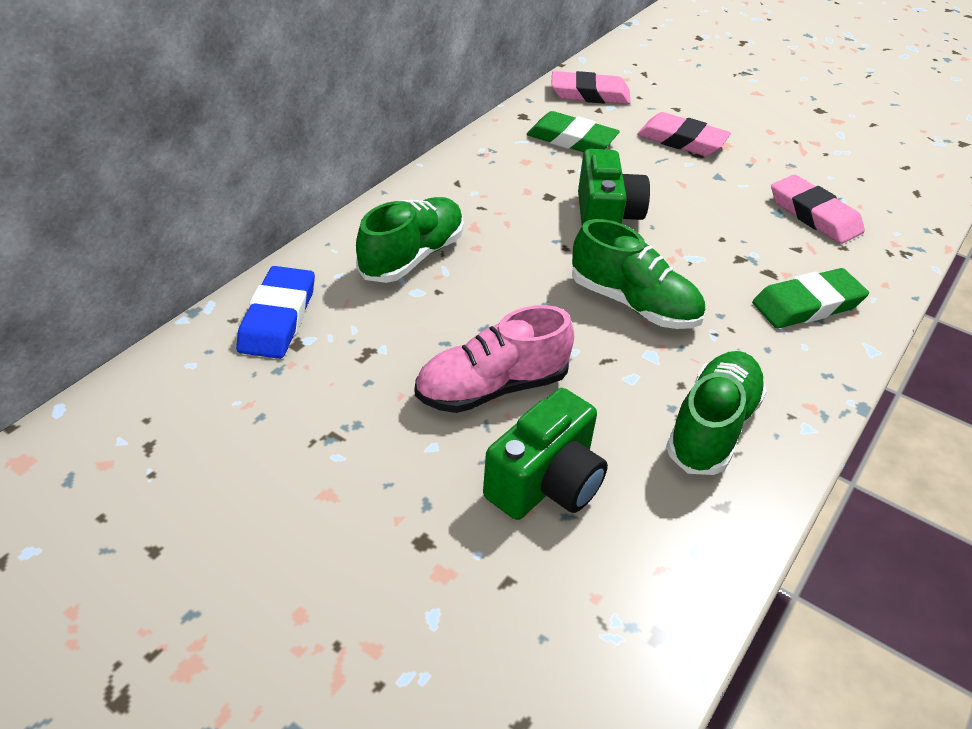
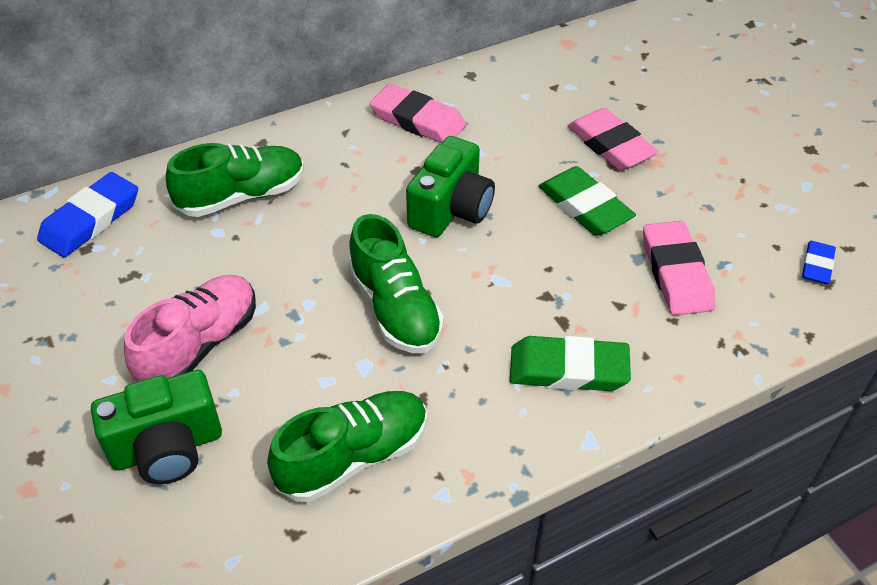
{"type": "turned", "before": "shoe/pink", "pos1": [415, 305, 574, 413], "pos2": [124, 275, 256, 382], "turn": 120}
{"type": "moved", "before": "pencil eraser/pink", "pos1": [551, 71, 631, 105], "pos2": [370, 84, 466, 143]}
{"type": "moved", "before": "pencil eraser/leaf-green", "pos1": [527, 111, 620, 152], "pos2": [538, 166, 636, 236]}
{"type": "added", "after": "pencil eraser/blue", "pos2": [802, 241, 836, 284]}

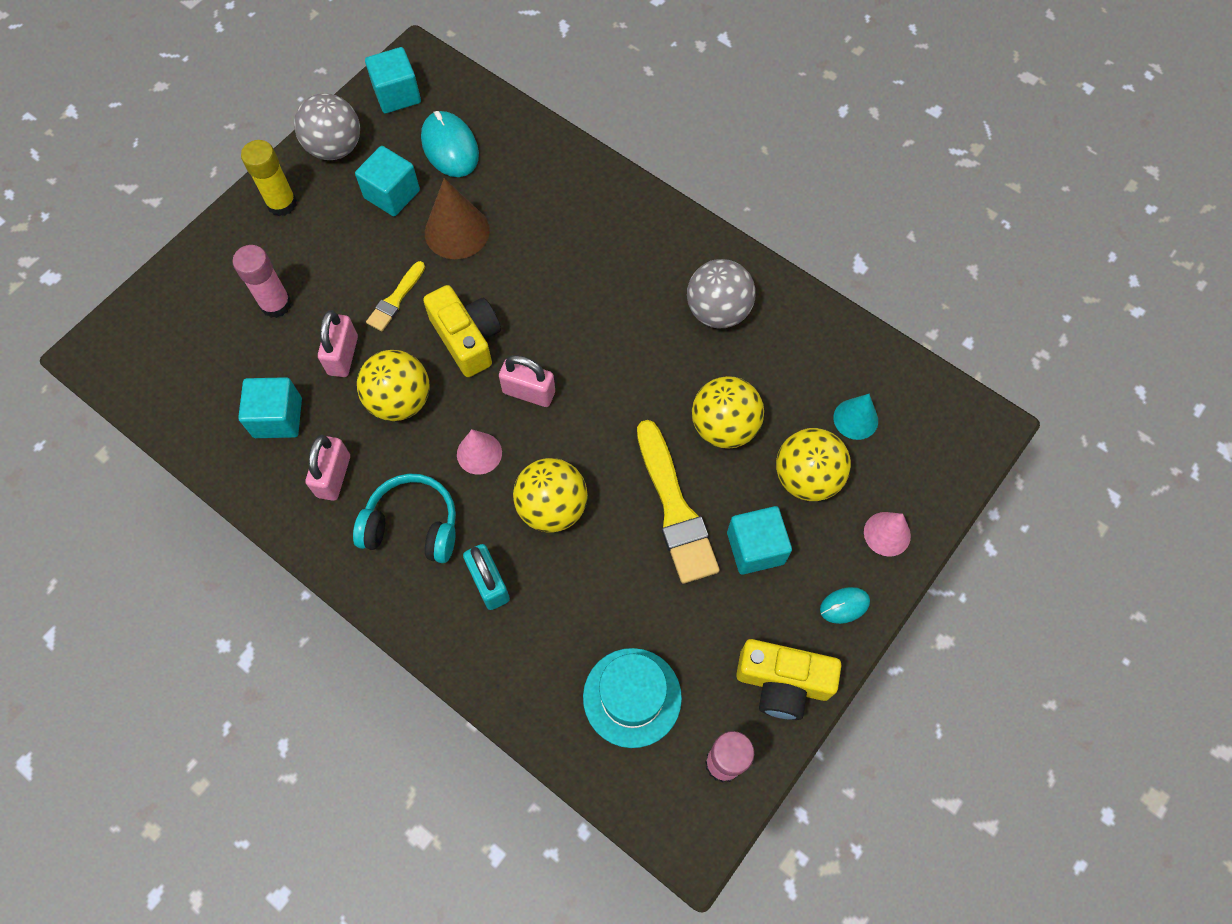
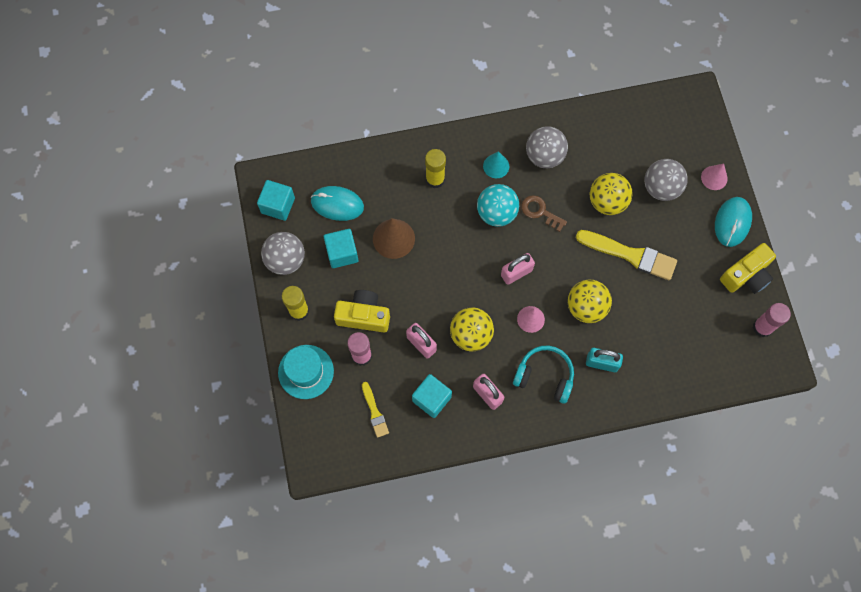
{"type": "moved", "before": "tall hat/teal", "pos1": [583, 648, 682, 748], "pos2": [278, 345, 334, 399]}
{"type": "moved", "before": "photo camera/bright yellow", "pos1": [423, 285, 501, 377], "pos2": [334, 290, 390, 332]}
{"type": "moved", "before": "paintbrush/bright yellow", "pos1": [366, 261, 425, 331], "pos2": [362, 382, 389, 438]}
{"type": "added", "after": "stick of glue/bright yellow", "pos2": [425, 149, 446, 188]}
{"type": "added", "after": "ball/teal", "pos2": [477, 184, 519, 227]}
{"type": "moved", "before": "cone shape/teal", "pos1": [833, 394, 878, 440], "pos2": [483, 151, 509, 178]}
{"type": "turned", "before": "over-ear headphones/teal", "pos1": [353, 474, 456, 563], "pos2": [513, 346, 574, 404], "turn": 60}
{"type": "added", "after": "key/russet", "pos2": [521, 195, 567, 232]}
{"type": "recoloured", "before": "ball/bright yellow", "after": "ball/gray", "pos1": [776, 428, 851, 501], "pos2": [645, 159, 688, 201]}
{"type": "resized", "before": "PC mouse/teal", "pos1": [820, 587, 870, 624], "pos2": [715, 197, 752, 247], "scale": 1.85}
{"type": "removed", "before": "solid cube/teal", "pos1": [727, 506, 792, 575]}

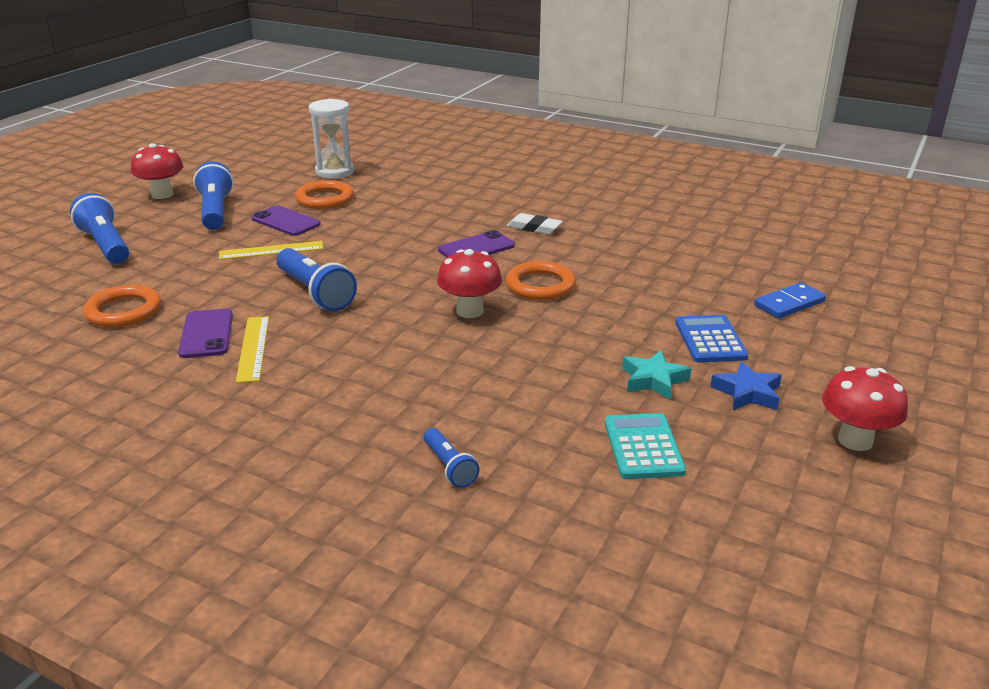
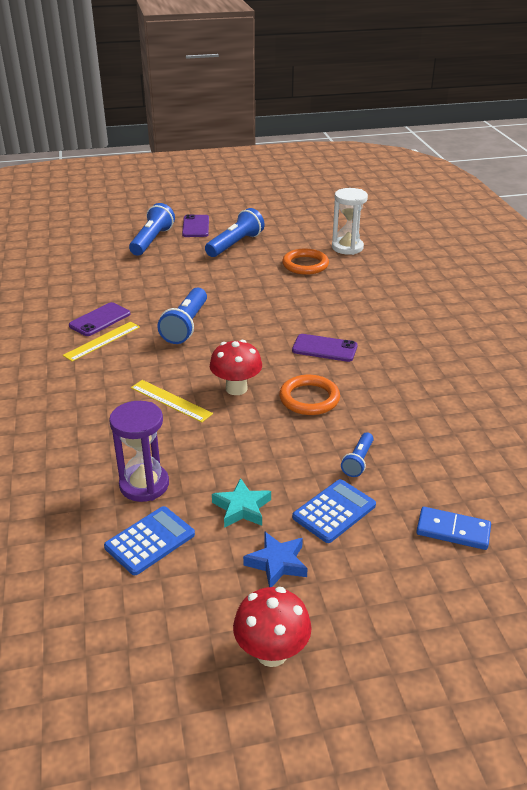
{"type": "recoloured", "before": "calculator/teal", "after": "calculator/blue", "pos1": [605, 413, 686, 479], "pos2": [104, 506, 195, 575]}
{"type": "added", "after": "sand timer/royal purple", "pos2": [109, 401, 169, 502]}
{"type": "moved", "before": "measuring stick/bright yellow", "pos1": [219, 241, 324, 260], "pos2": [131, 380, 213, 422]}
{"type": "moved", "before": "mobile phone/royal purple", "pos1": [251, 205, 321, 236], "pos2": [182, 214, 209, 237]}
{"type": "moved", "before": "flashlight/blue", "pos1": [424, 428, 479, 488], "pos2": [341, 432, 374, 477]}
{"type": "removed", "before": "ring/orange-coloured", "pos1": [83, 285, 161, 328]}
{"type": "removed", "before": "mushroom/scarlet", "pos1": [131, 143, 184, 199]}
{"type": "removed", "before": "pencil eraser/pure white", "pos1": [507, 213, 563, 234]}

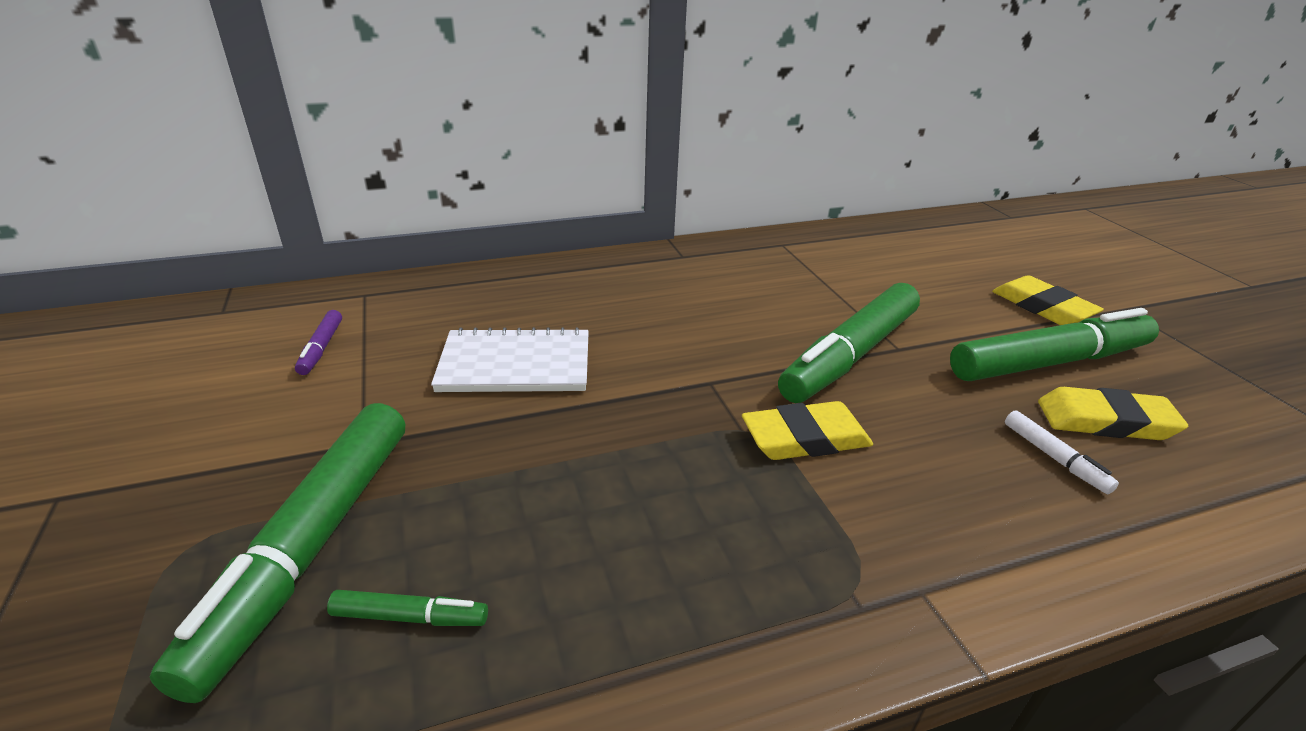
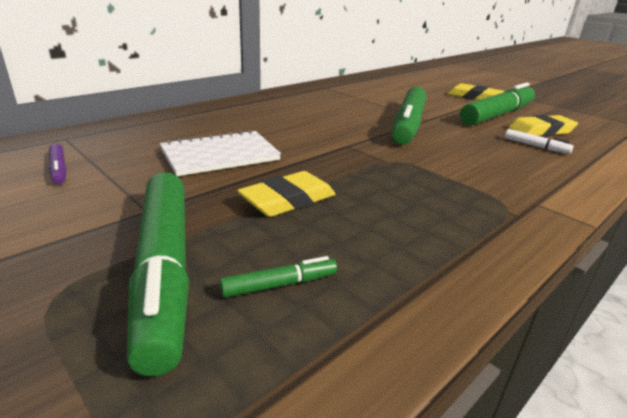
{"type": "moved", "before": "pencil eraser/bright yellow", "pos1": [742, 401, 873, 460], "pos2": [237, 171, 335, 217]}

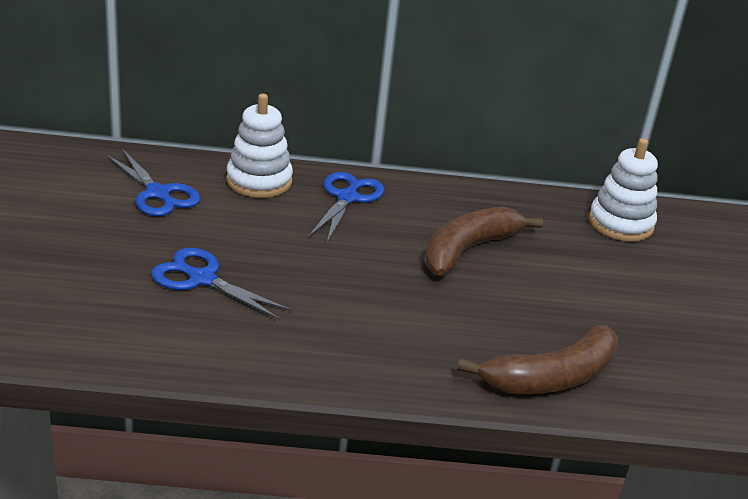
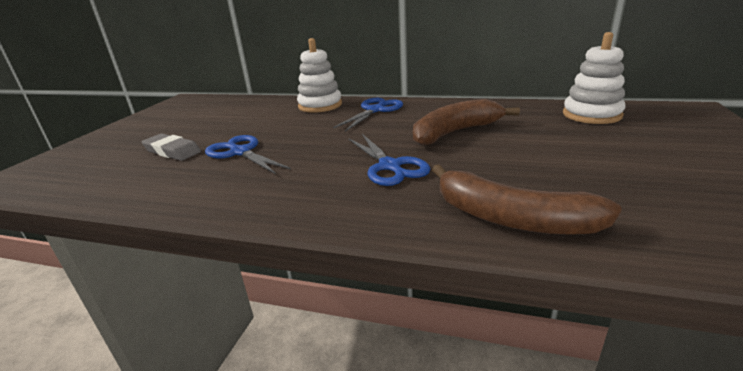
{"type": "added", "after": "pencil eraser/gray", "pos2": [141, 134, 201, 161]}
{"type": "moved", "before": "pair of scissors/blue", "pos1": [106, 150, 201, 216], "pos2": [349, 135, 431, 186]}
{"type": "turned", "before": "toy banana/russet", "pos1": [457, 325, 618, 394], "pos2": [432, 164, 622, 235], "turn": 45}

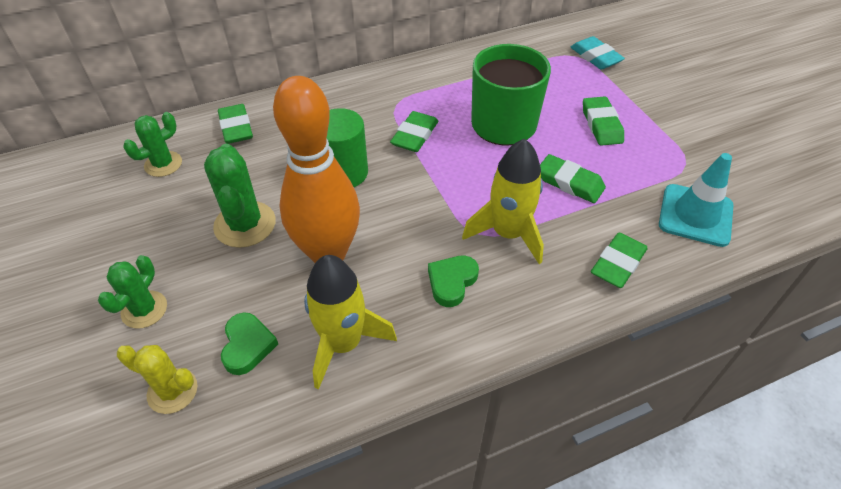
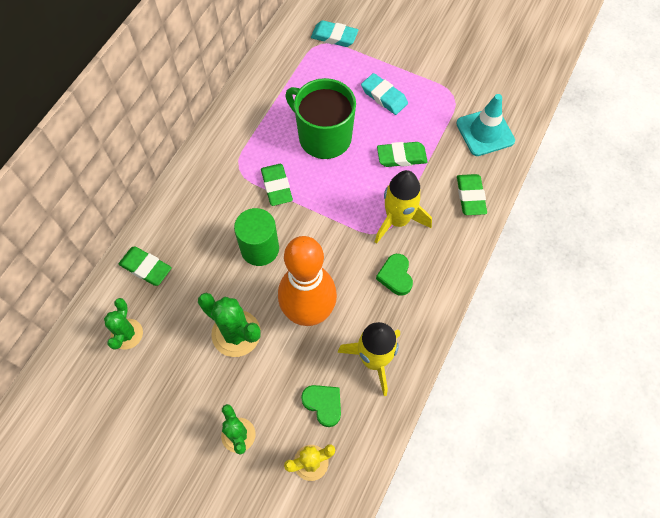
{"type": "recoloured", "before": "pencil eraser/leaf-green", "after": "pencil eraser/teal", "pos1": [583, 96, 624, 146], "pos2": [361, 73, 408, 115]}

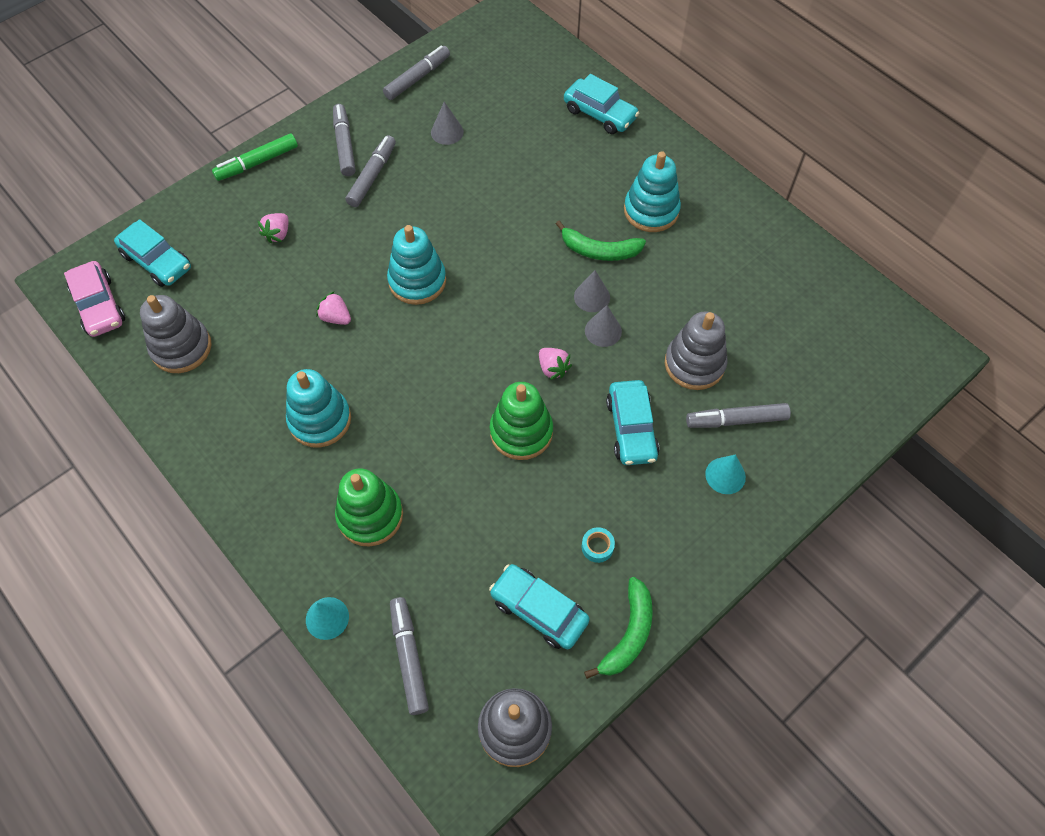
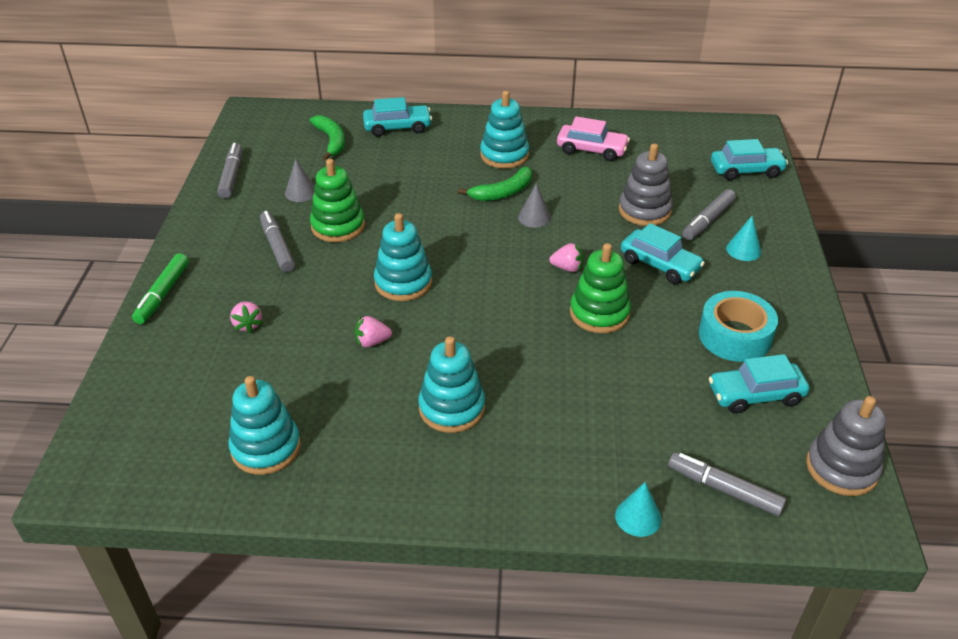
{"type": "recoloured", "before": "stacking toy/gray", "after": "stacking toy/teal", "pos1": [140, 295, 211, 373], "pos2": [228, 376, 301, 475]}
{"type": "moved", "before": "toy banana/leaf-green", "pos1": [584, 577, 653, 679], "pos2": [310, 115, 345, 161]}
{"type": "moved", "before": "stacking toy/leaf-green", "pos1": [335, 468, 403, 547], "pos2": [310, 159, 365, 242]}
{"type": "moved", "before": "toy car/pink", "pos1": [64, 261, 125, 337], "pos2": [557, 116, 630, 161]}
{"type": "resized", "before": "tape/teal", "pos1": [582, 527, 615, 563], "pos2": [699, 291, 778, 362], "scale": 2.43}
{"type": "moved", "before": "toy car/teal", "pos1": [114, 219, 191, 287], "pos2": [711, 139, 788, 181]}
{"type": "removed", "before": "marker pen/gray", "pos1": [333, 104, 356, 176]}
{"type": "removed", "before": "cone shape/gray", "pos1": [585, 305, 622, 347]}

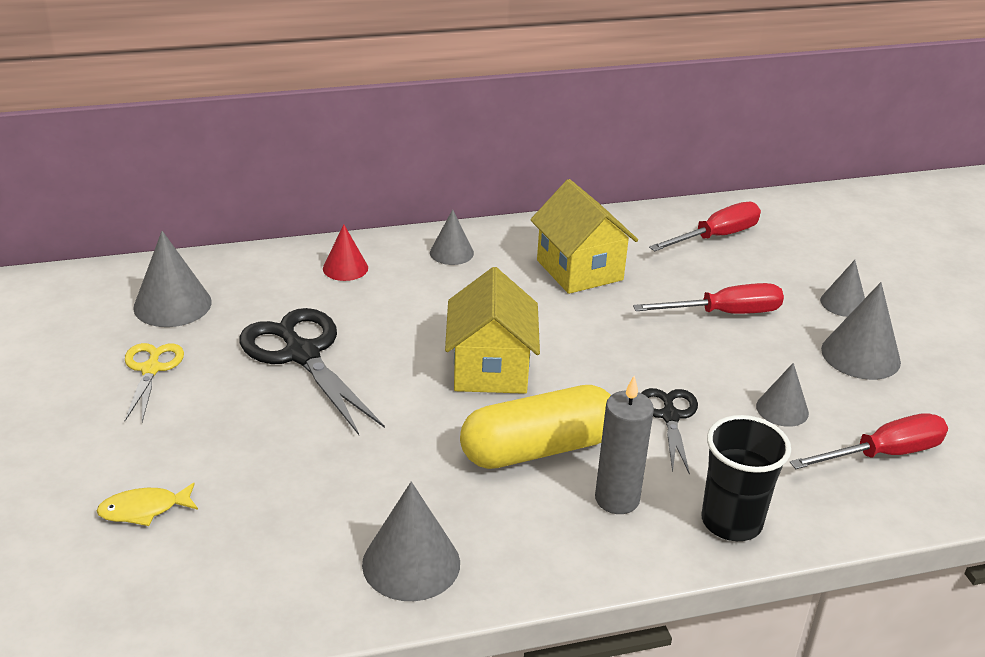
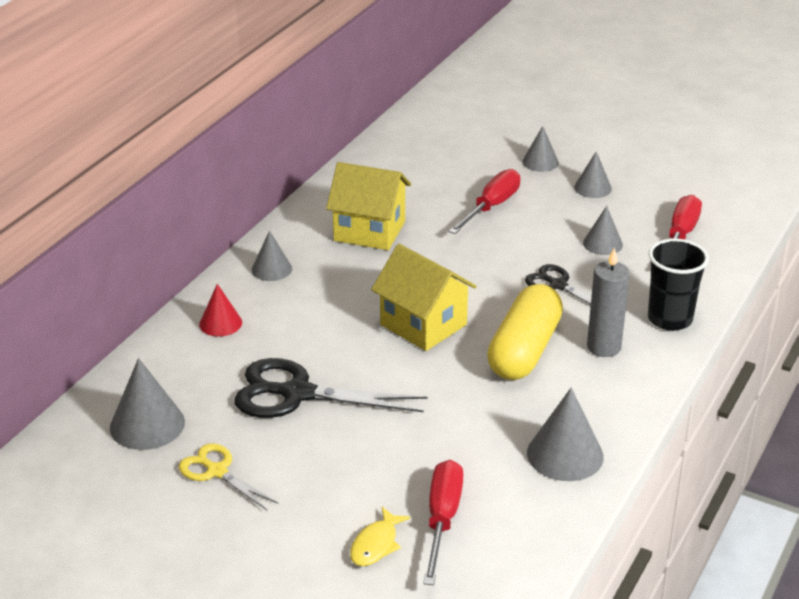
{"type": "moved", "before": "screwdriver/scarlet", "pos1": [649, 202, 761, 251], "pos2": [423, 460, 463, 585]}
{"type": "resized", "before": "cone shape/gray", "pos1": [821, 282, 901, 380], "pos2": [574, 151, 612, 198], "scale": 0.63}

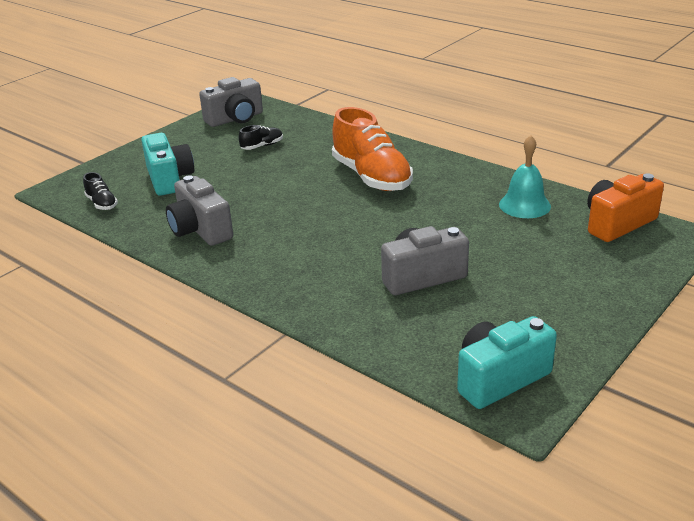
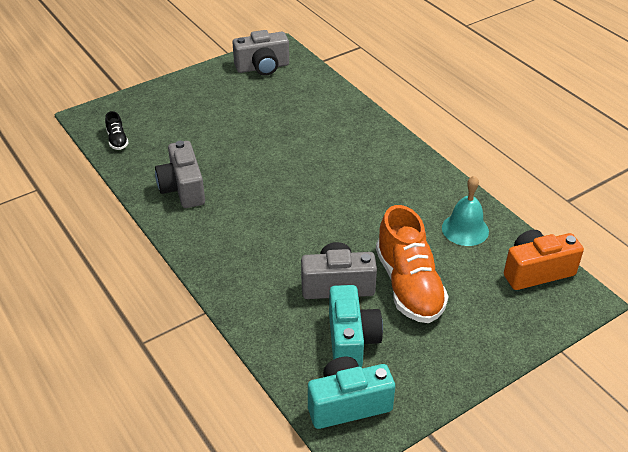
{"type": "moved", "before": "photo camera/teal", "pos1": [141, 133, 194, 196], "pos2": [329, 285, 383, 368]}
{"type": "moved", "before": "shoe/orange-coloured", "pos1": [332, 107, 413, 191], "pos2": [376, 205, 449, 323]}
{"type": "removed", "before": "shoe/black", "pos1": [239, 125, 283, 150]}

